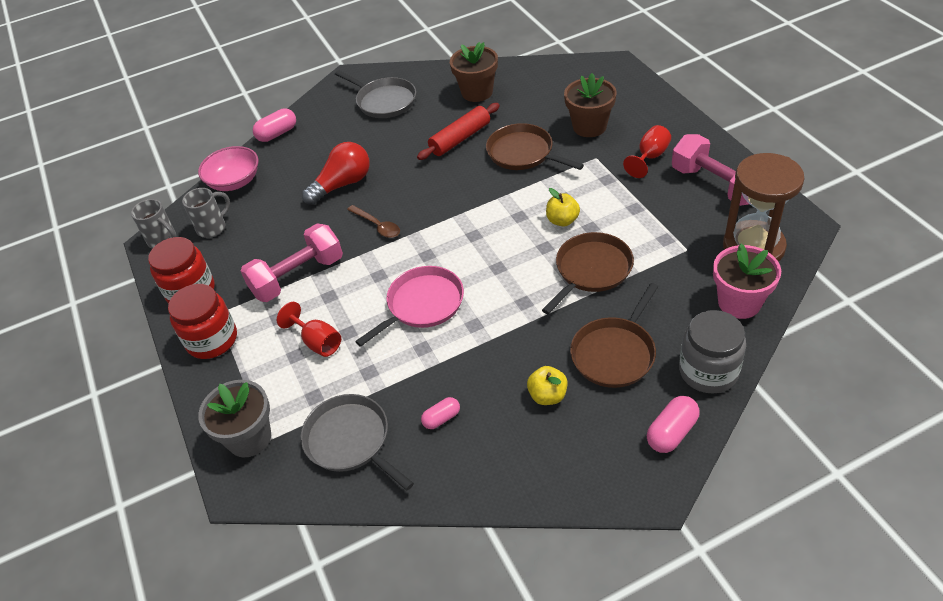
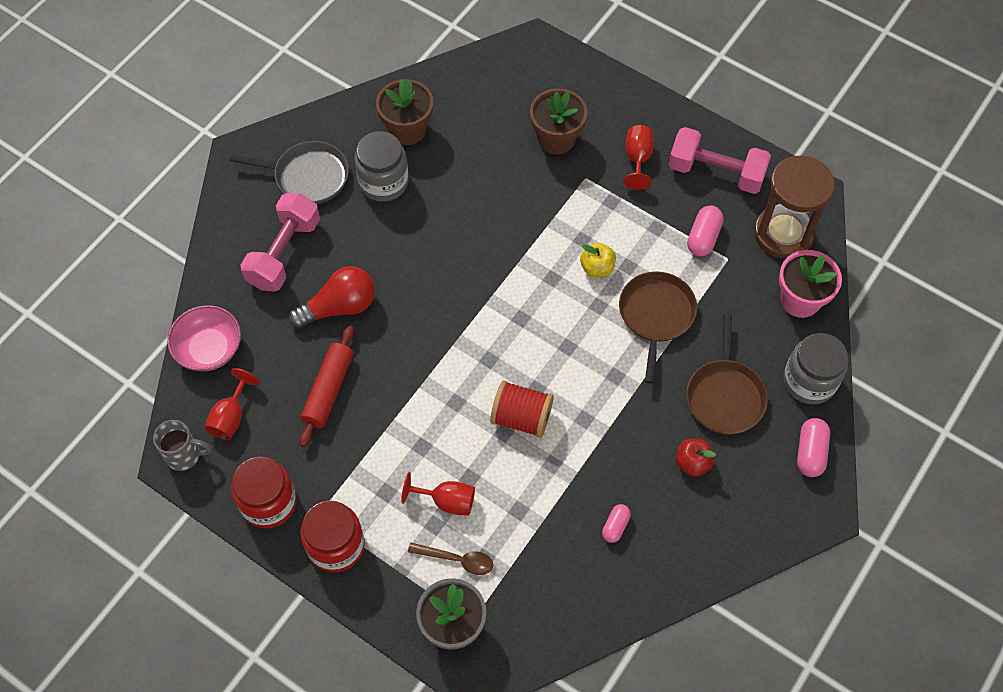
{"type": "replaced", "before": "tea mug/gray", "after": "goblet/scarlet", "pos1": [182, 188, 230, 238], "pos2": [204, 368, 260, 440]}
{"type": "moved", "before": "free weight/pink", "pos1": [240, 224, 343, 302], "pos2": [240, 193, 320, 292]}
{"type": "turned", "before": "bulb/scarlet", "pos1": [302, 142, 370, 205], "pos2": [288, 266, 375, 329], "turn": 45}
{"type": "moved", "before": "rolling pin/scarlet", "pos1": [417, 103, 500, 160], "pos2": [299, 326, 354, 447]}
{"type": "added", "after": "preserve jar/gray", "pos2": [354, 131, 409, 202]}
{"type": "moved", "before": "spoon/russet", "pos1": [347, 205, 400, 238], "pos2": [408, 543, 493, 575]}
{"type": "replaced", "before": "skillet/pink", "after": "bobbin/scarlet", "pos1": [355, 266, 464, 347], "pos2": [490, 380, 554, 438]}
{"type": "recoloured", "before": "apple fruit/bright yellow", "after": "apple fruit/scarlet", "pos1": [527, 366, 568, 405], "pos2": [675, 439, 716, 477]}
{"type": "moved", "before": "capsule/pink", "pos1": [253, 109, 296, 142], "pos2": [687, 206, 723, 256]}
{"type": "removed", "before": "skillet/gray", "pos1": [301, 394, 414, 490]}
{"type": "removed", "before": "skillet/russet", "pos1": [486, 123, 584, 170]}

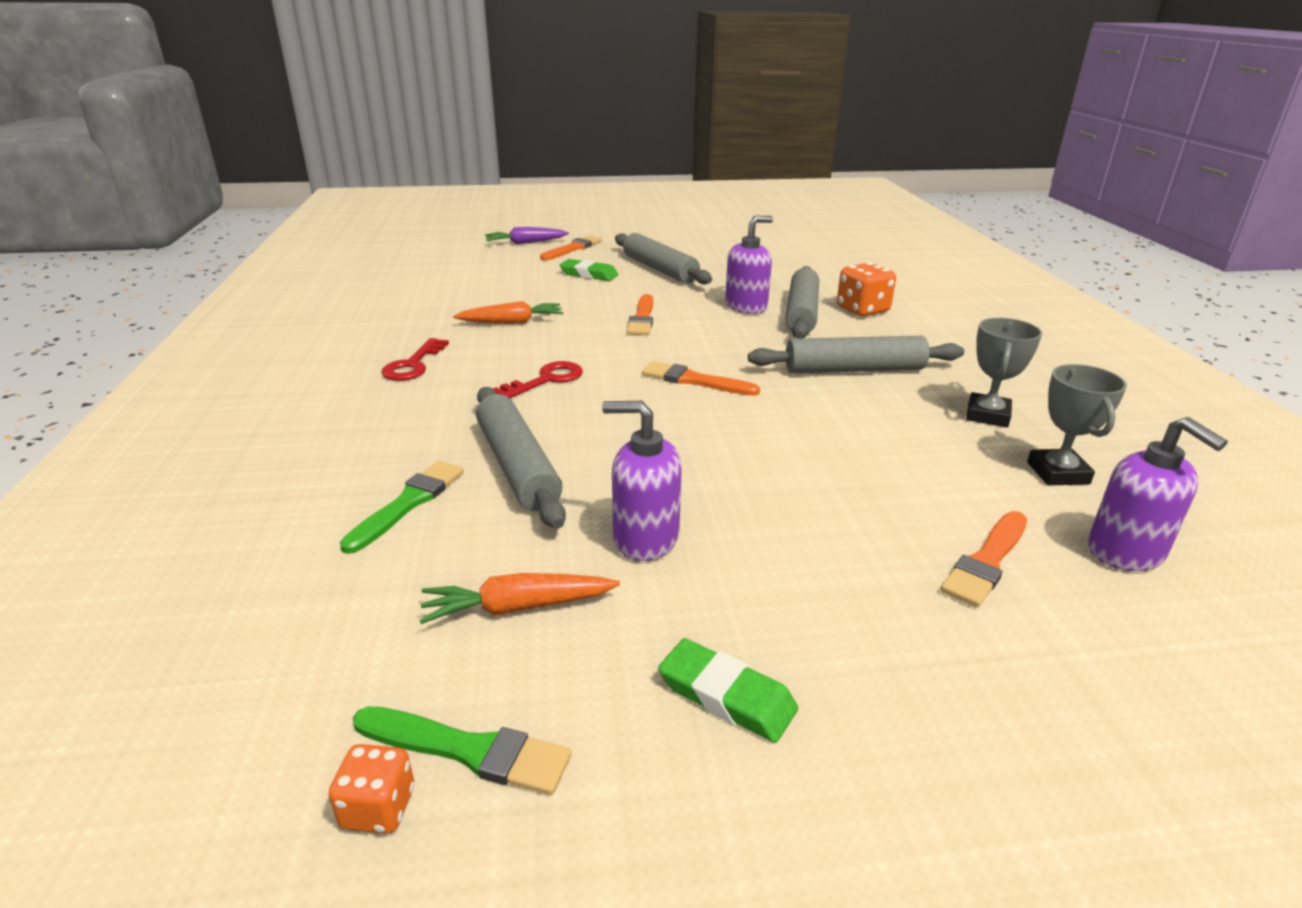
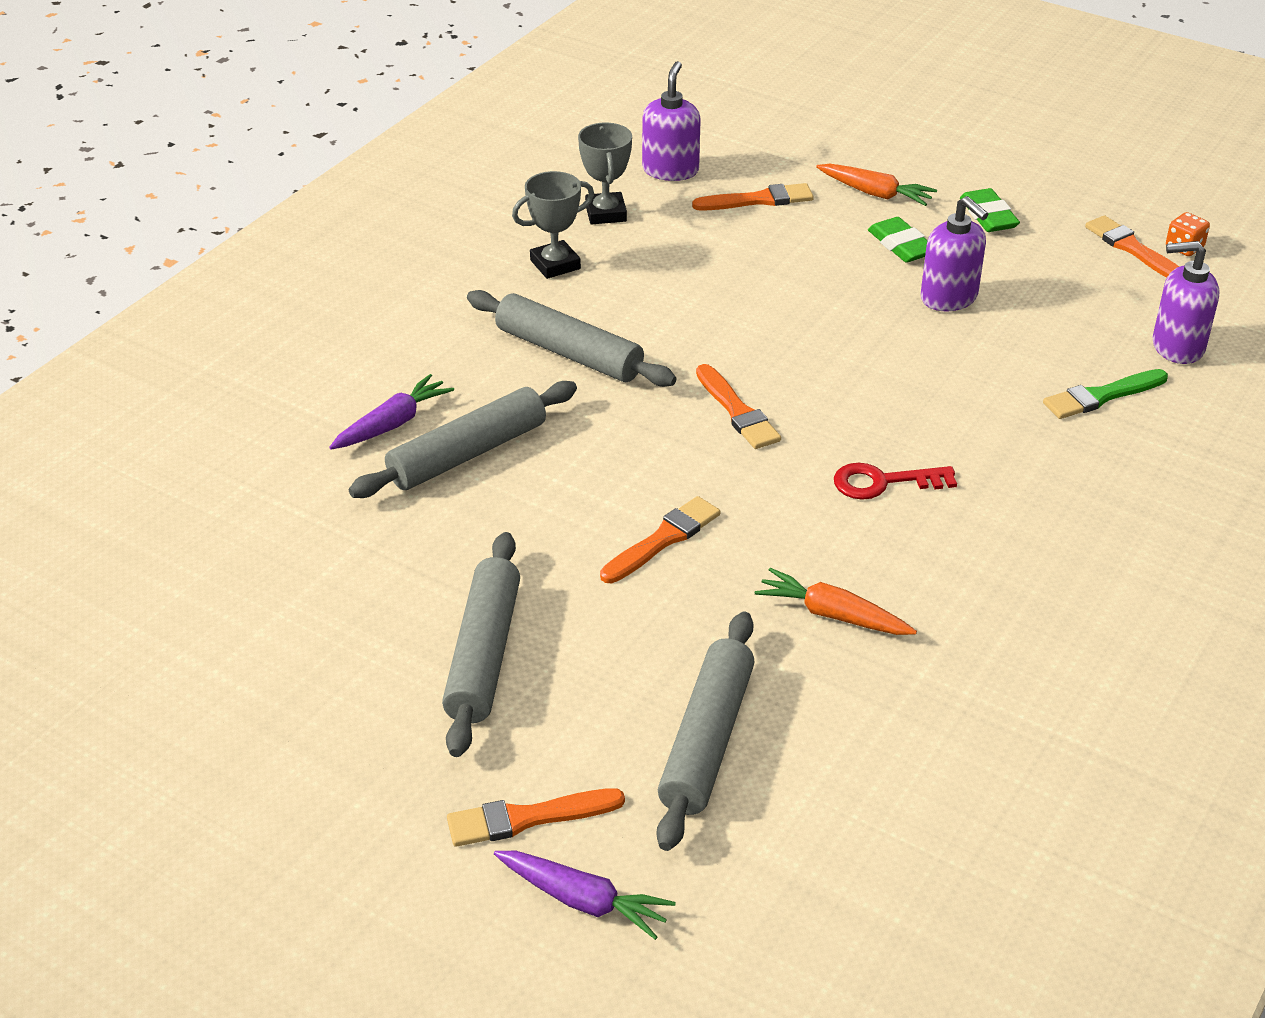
{"type": "replaced", "before": "game die/orange-coloured", "after": "carrot/royal purple", "pos1": [837, 262, 896, 316], "pos2": [329, 374, 454, 450]}
{"type": "turned", "before": "prize cup/gray", "pos1": [1027, 364, 1127, 485], "pos2": [578, 123, 632, 224], "turn": -45}
{"type": "moved", "before": "rolling pin/gray", "pos1": [476, 387, 566, 529], "pos2": [657, 612, 755, 851]}
{"type": "moved", "before": "carrot/orange-coloured", "pos1": [419, 573, 620, 624], "pos2": [816, 164, 937, 206]}
{"type": "moved", "before": "pencil eraser/leaf-green", "pos1": [560, 259, 618, 281], "pos2": [868, 217, 928, 263]}
{"type": "recoloured", "before": "paintbrush/leaf-green", "after": "paintbrush/orange-coloured", "pos1": [353, 706, 571, 795], "pos2": [1085, 215, 1179, 278]}
{"type": "moved", "before": "soap dispenser/royal purple", "pos1": [725, 216, 773, 314], "pos2": [1153, 241, 1219, 364]}
{"type": "removed", "before": "key/scarlet", "pos1": [381, 338, 449, 381]}

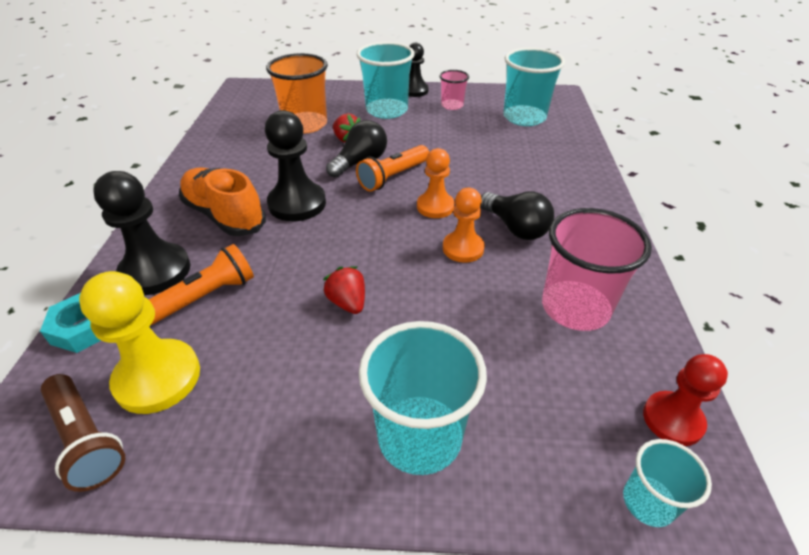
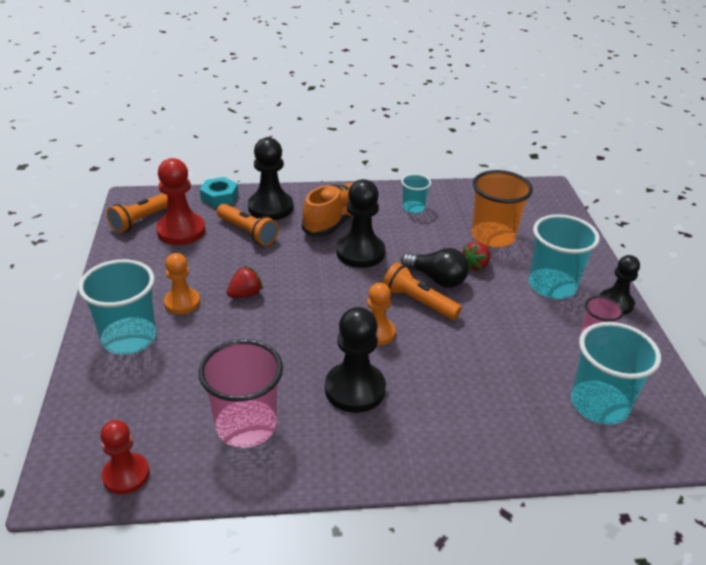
{"type": "recoloured", "before": "flashlight/russet", "after": "flashlight/orange-coloured", "pos1": [41, 374, 125, 492], "pos2": [107, 193, 167, 233]}
{"type": "recoloured", "before": "chess pawn/bright yellow", "after": "chess pawn/scarlet", "pos1": [79, 271, 200, 414], "pos2": [156, 158, 205, 245]}
{"type": "moved", "before": "chess pawn/orange-coloured", "pos1": [443, 188, 485, 263], "pos2": [164, 253, 200, 314]}
{"type": "replaced", "before": "bulb/black", "after": "chess pawn/black", "pos1": [480, 192, 554, 240], "pos2": [325, 307, 386, 413]}
{"type": "moved", "before": "cup/teal", "pos1": [623, 439, 712, 527], "pos2": [401, 174, 431, 213]}

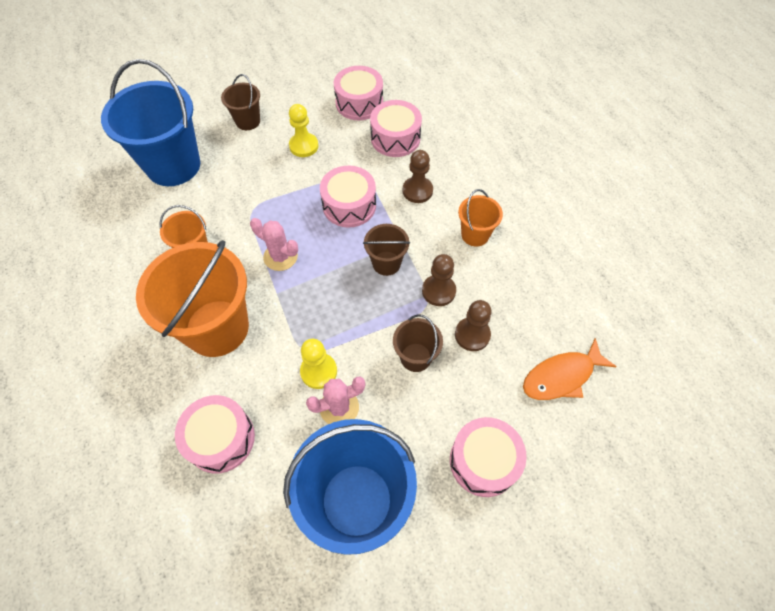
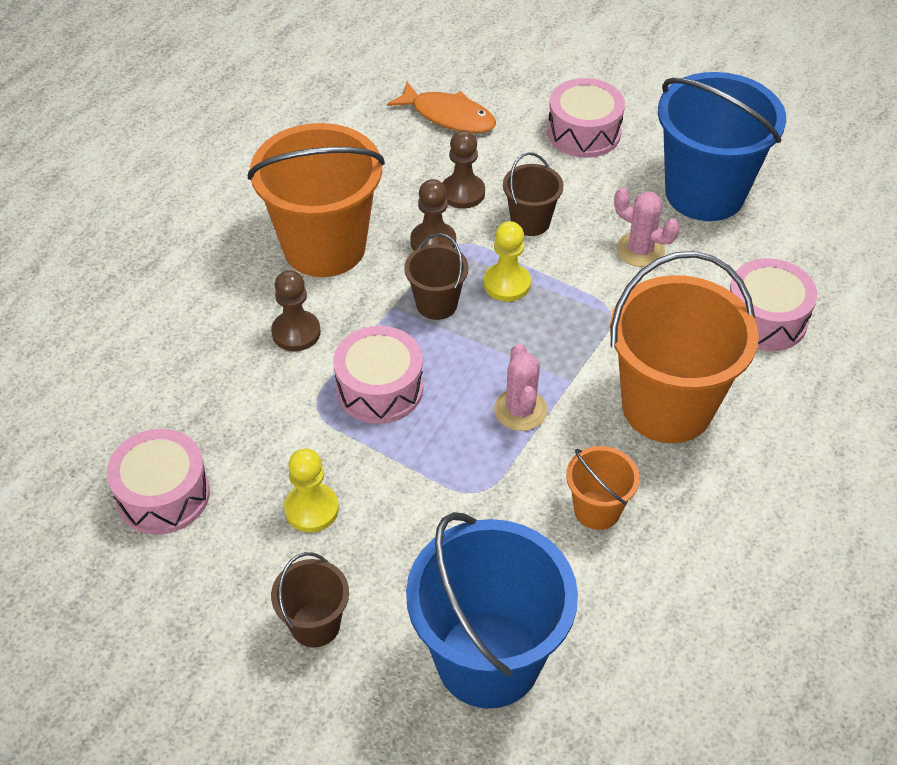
{"type": "resized", "before": "sand bucket/orange-coloured", "pos1": [458, 189, 503, 247], "pos2": [248, 123, 385, 277], "scale": 2.07}
{"type": "moved", "before": "chess pawn/bright yellow", "pos1": [300, 339, 337, 389], "pos2": [484, 221, 531, 302]}
{"type": "removed", "before": "drum/pink", "pos1": [370, 100, 422, 157]}

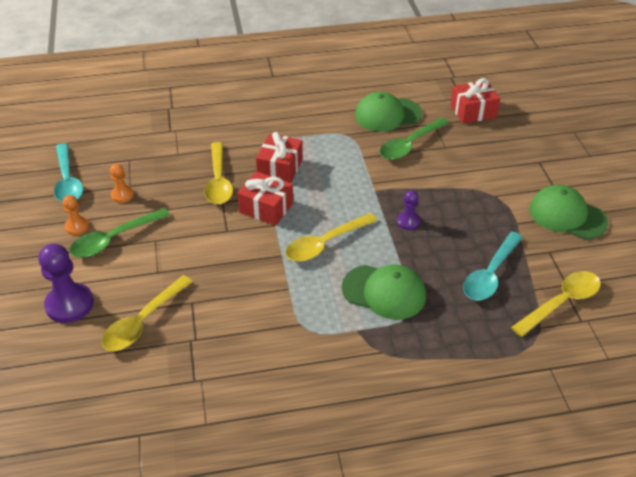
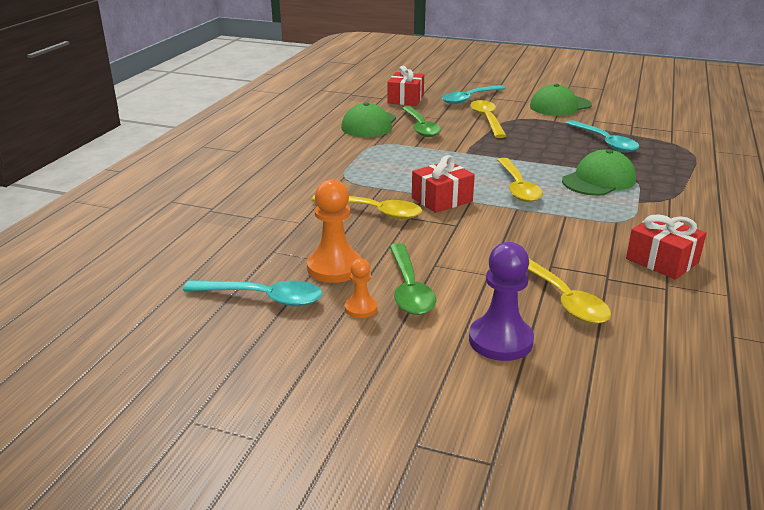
{"type": "resized", "before": "chess pawn/orange-coloured", "pos1": [110, 164, 134, 203], "pos2": [307, 179, 362, 283], "scale": 1.83}
{"type": "added", "after": "spoon/teal", "pos2": [442, 85, 506, 104]}
{"type": "moved", "before": "spoon/bright yellow", "pos1": [511, 271, 601, 337], "pos2": [470, 100, 506, 138]}
{"type": "moved", "before": "wrapped gift/scarlet", "pos1": [256, 132, 303, 183], "pos2": [626, 214, 706, 280]}
{"type": "removed", "before": "chess pawn/royal purple", "pos1": [397, 190, 420, 230]}

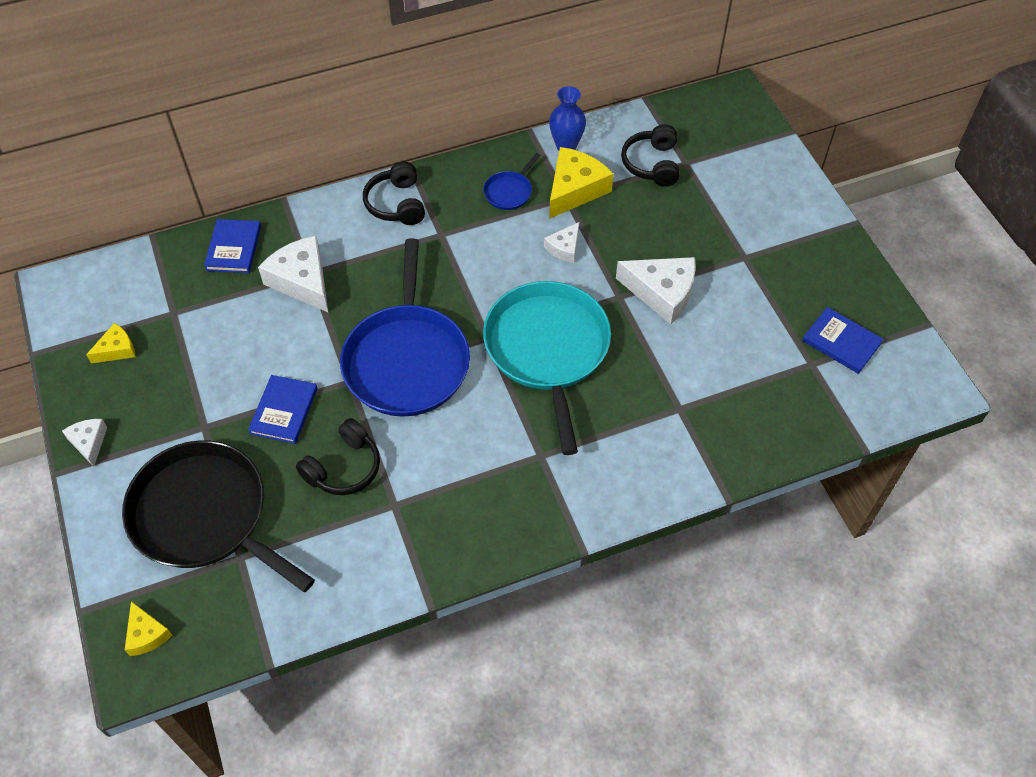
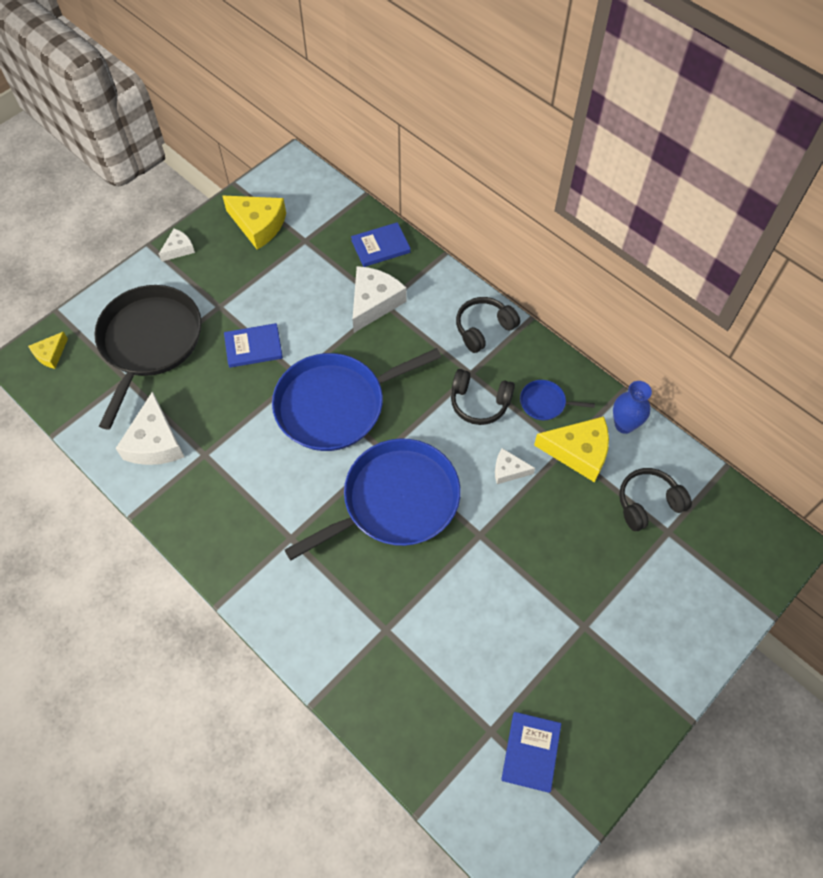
{"type": "moved", "before": "cheese/pure white", "pos1": [616, 257, 696, 325], "pos2": [115, 391, 184, 465]}
{"type": "resized", "before": "cheese/bright yellow", "pos1": [86, 323, 136, 363], "pos2": [222, 196, 286, 250], "scale": 1.83}
{"type": "recoloured", "before": "skillet/teal", "after": "skillet/blue", "pos1": [483, 281, 611, 455], "pos2": [285, 438, 461, 560]}
{"type": "moved", "before": "over-ear headphones/black", "pos1": [296, 418, 380, 495], "pos2": [451, 369, 515, 425]}

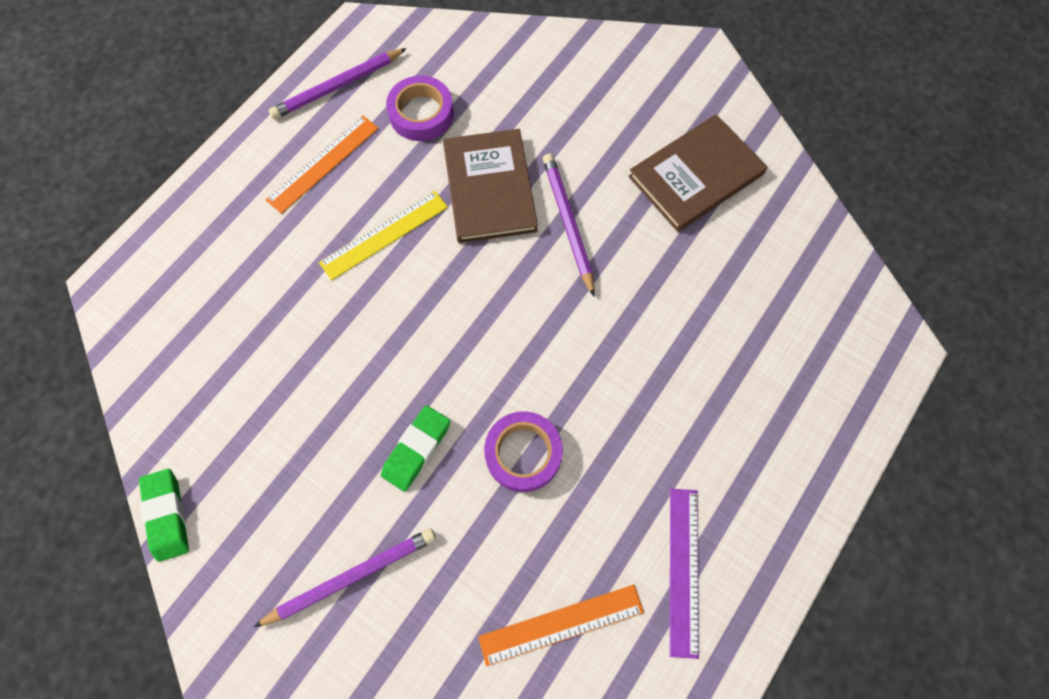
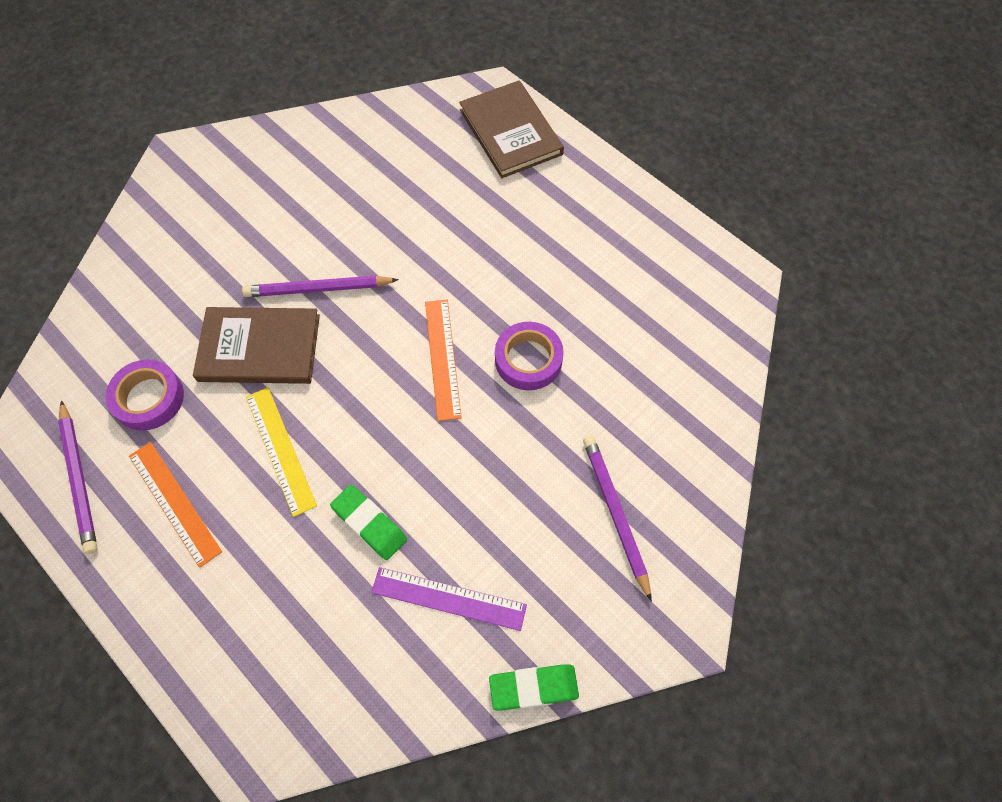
{"type": "moved", "before": "pencil eraser/leaf-green", "pos1": [381, 405, 450, 492], "pos2": [330, 485, 407, 560]}
{"type": "moved", "before": "measuring stick/royal purple", "pos1": [670, 489, 699, 659], "pos2": [371, 567, 527, 631]}
{"type": "moved", "before": "measuring stick/orange-coloured", "pos1": [478, 585, 644, 666], "pos2": [425, 299, 462, 421]}
{"type": "moved", "before": "book/russet", "pos1": [628, 114, 767, 232], "pos2": [459, 80, 564, 178]}

